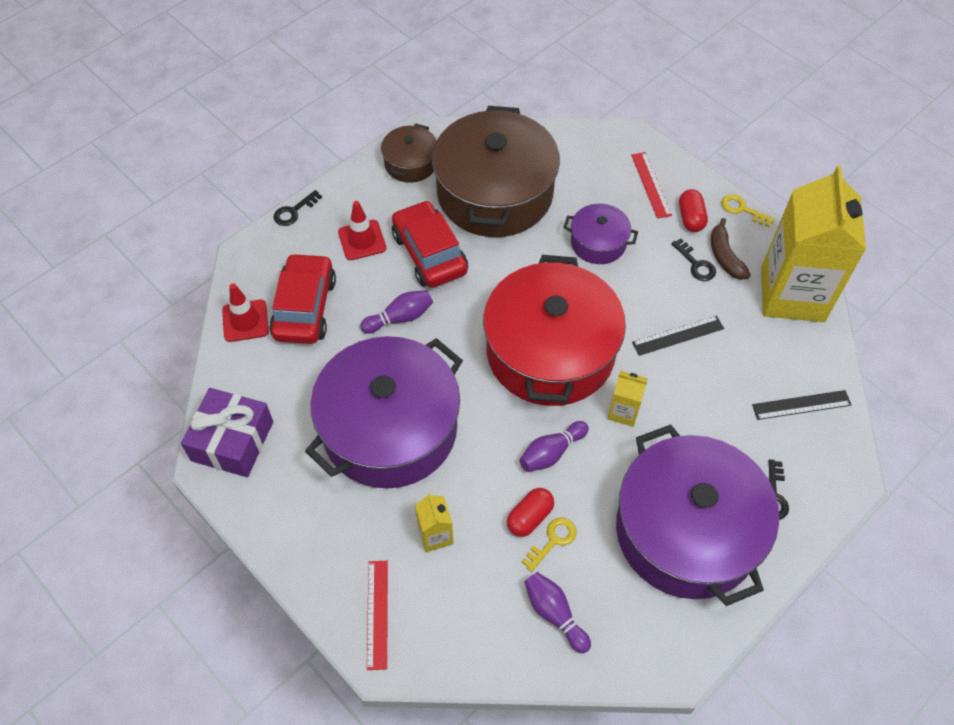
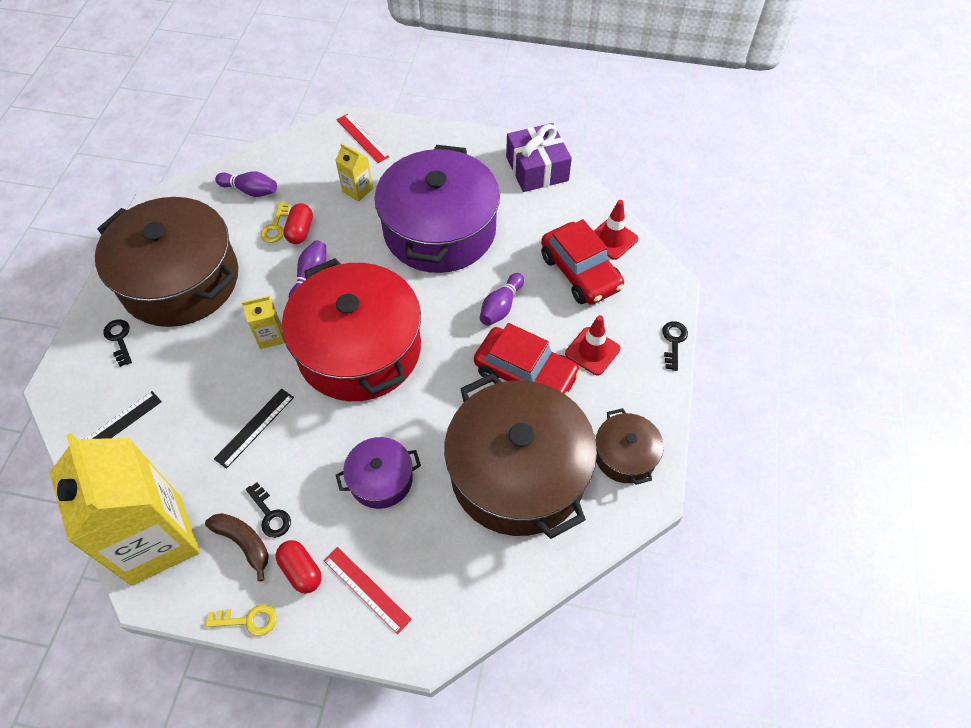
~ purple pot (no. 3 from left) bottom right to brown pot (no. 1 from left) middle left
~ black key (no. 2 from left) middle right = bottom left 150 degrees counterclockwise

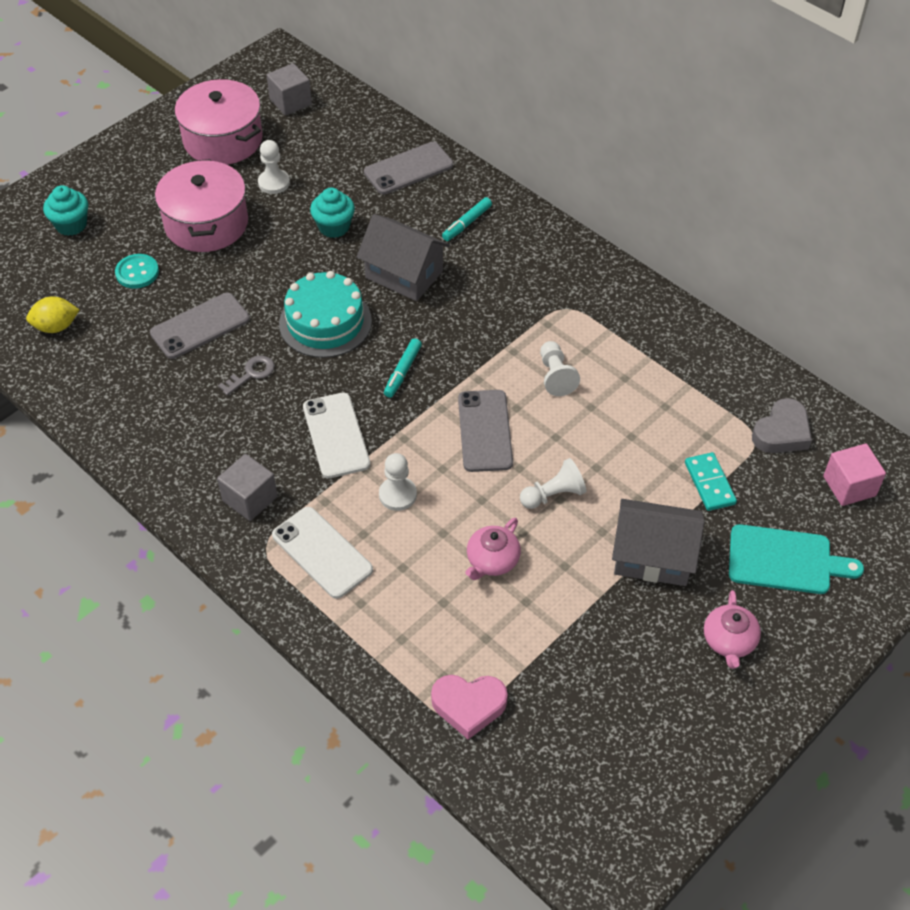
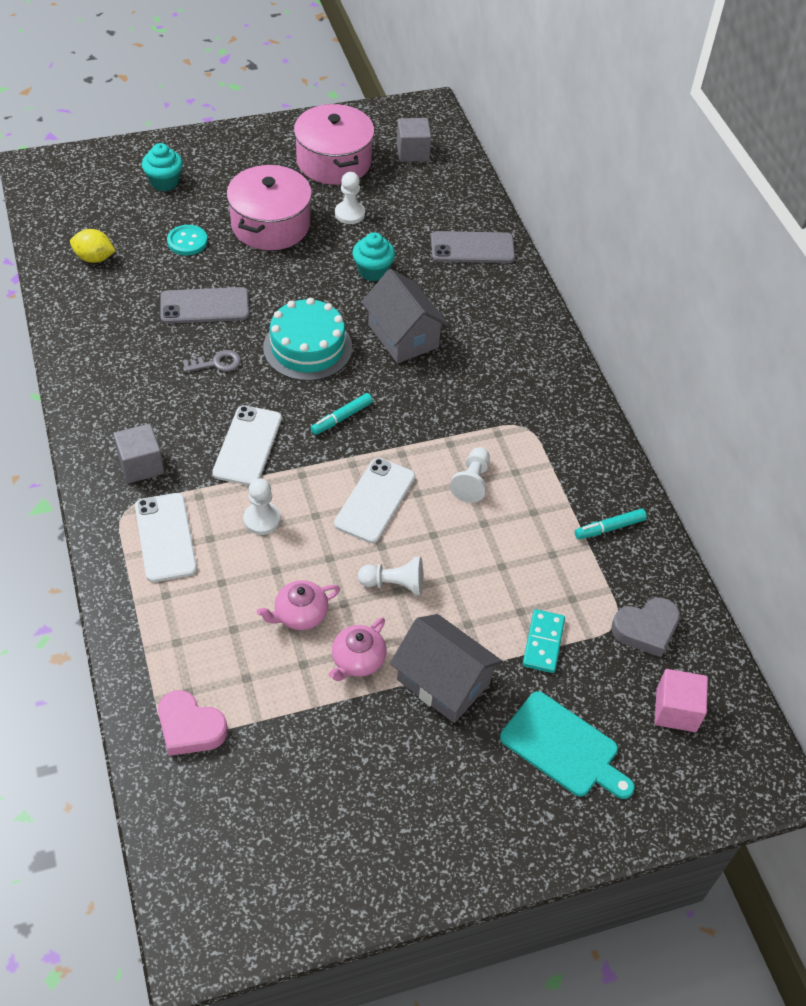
~ pink teapot (no. 2 from left) bottom right to centre
~ grey phone (no. 3 from left) centre to white phone (no. 3 from left) centre
~ turquoise marker (no. 2 from left) top centre to middle right

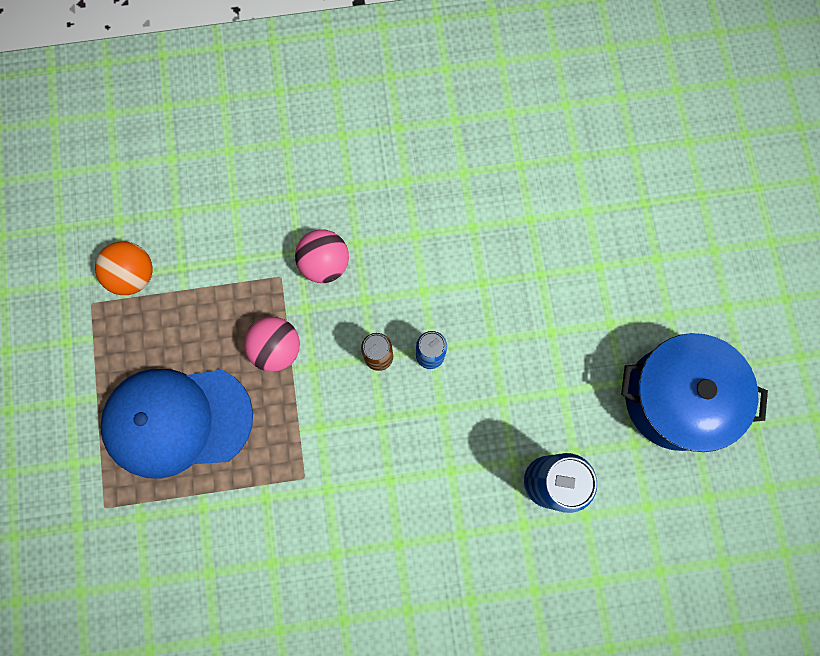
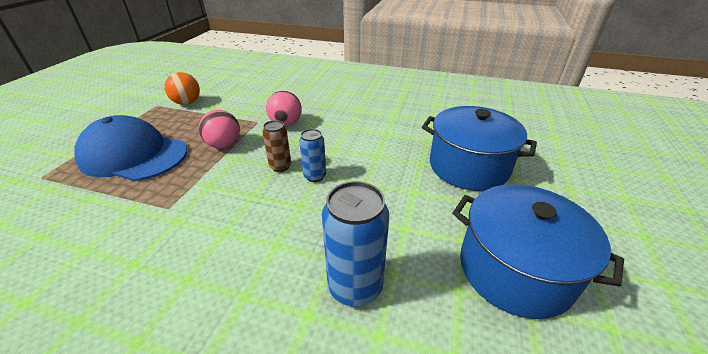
+ blue pot (no. 1 from left) middle right

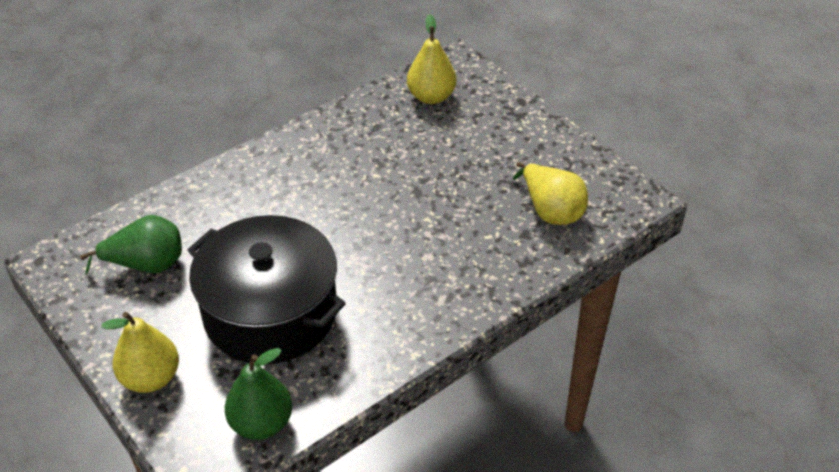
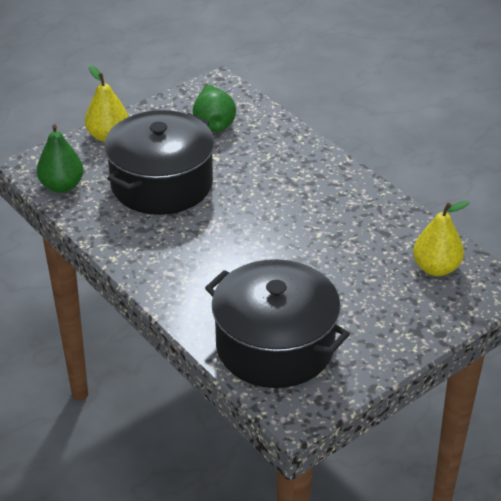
~ yellow pear (no. 3 from left) centre to black pot (no. 2 from left) centre

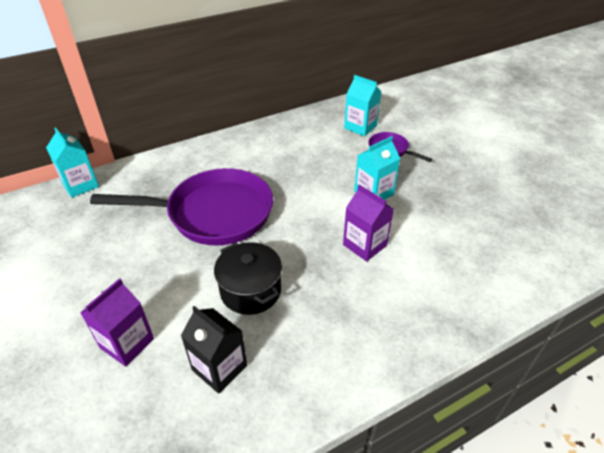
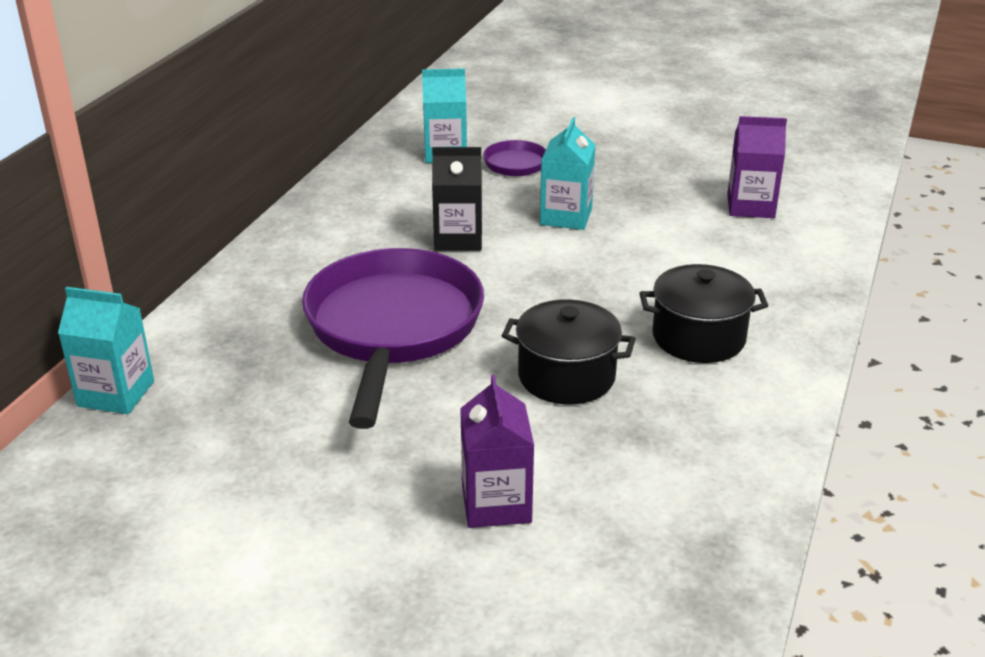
~ purple pan (no. 1 from left) middle left = centre 45 degrees counterclockwise
~ black carton bottom centre to top centre
+ black pot (no. 2 from left) middle right
~ purple carton (no. 2 from left) centre to top right

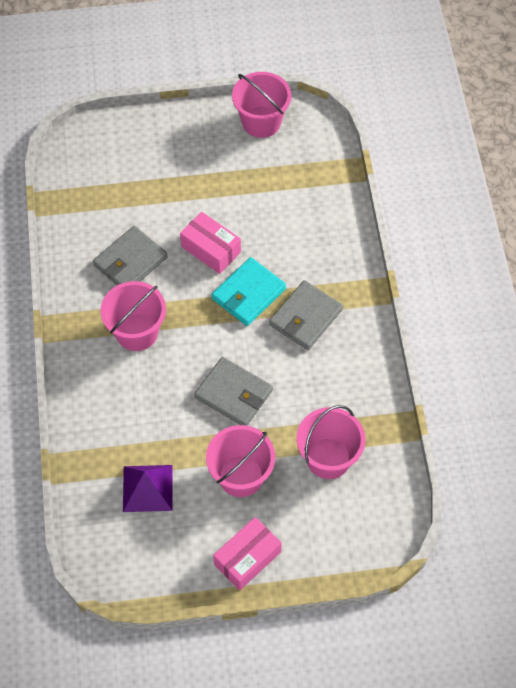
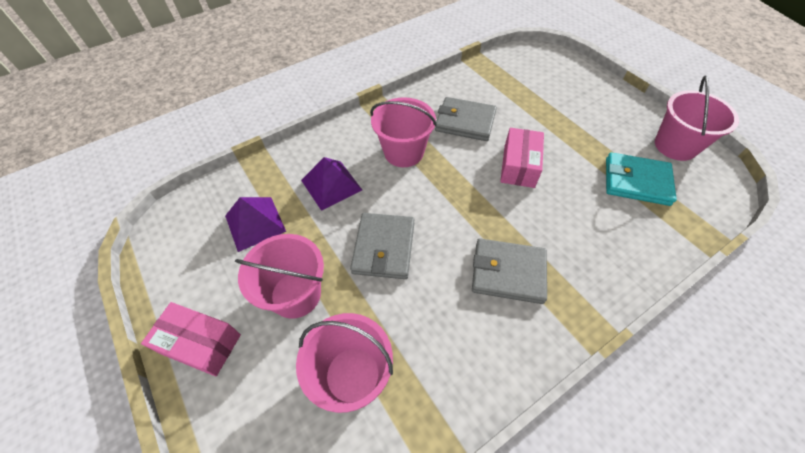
+ purple pyramid (no. 2 from left) centre
~ turquoise wallet centre to middle right

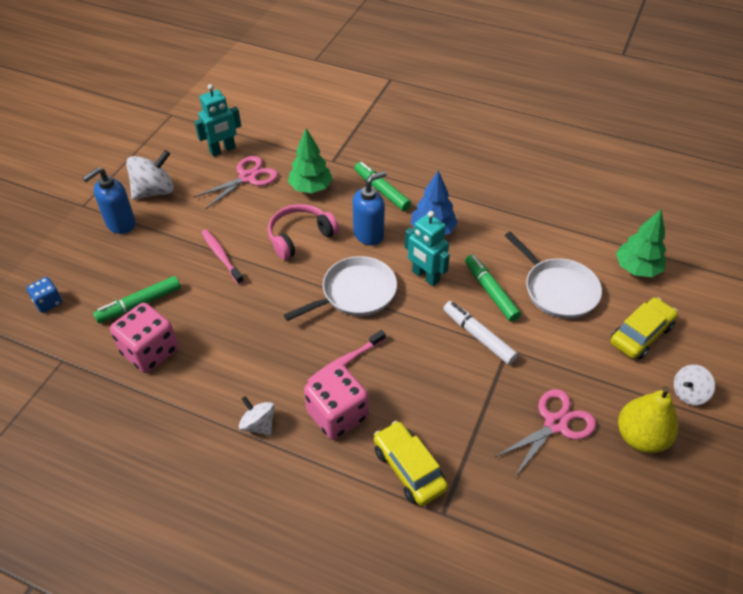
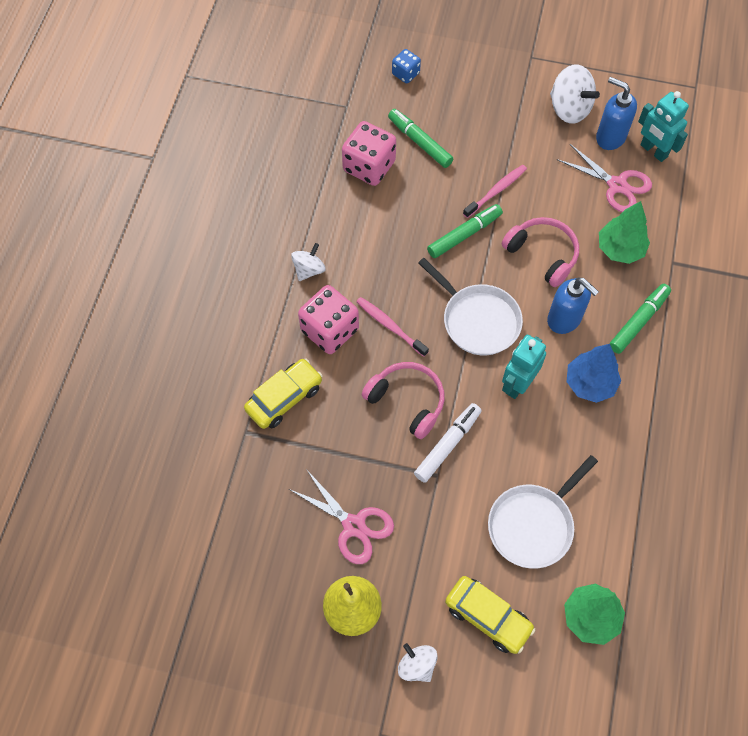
+ pink headphones (no. 1 from left) centre
~ green marker (no. 3 from left in the first image) centre to green marker (no. 2 from left) top centre
~ blue soap dispenser (no. 1 from left in the first image) middle left to blue soap dispenser (no. 2 from left) top right

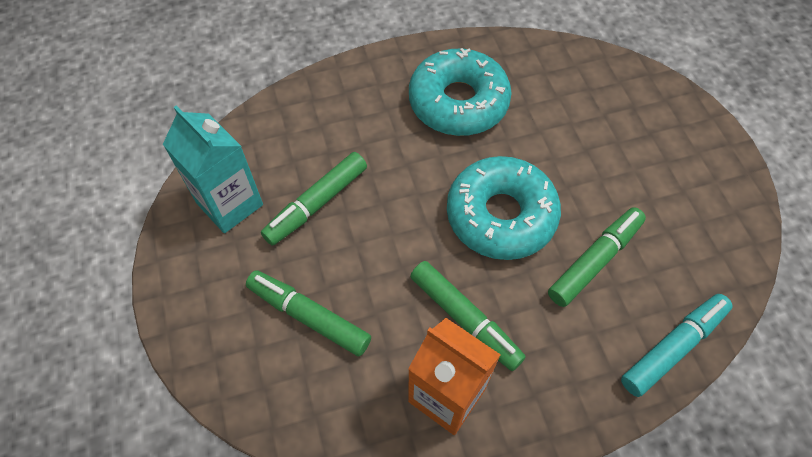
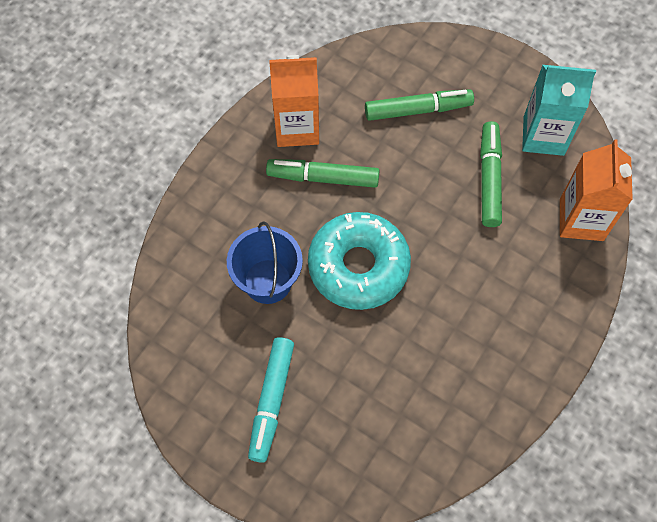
~ green marker (no. 4 from left) middle right to blue bucket centre
~ turquoise marker bottom right to bottom centre
+ orange carton (no. 2 from left) middle right
- turquoise donut (no. 1 from left) top centre

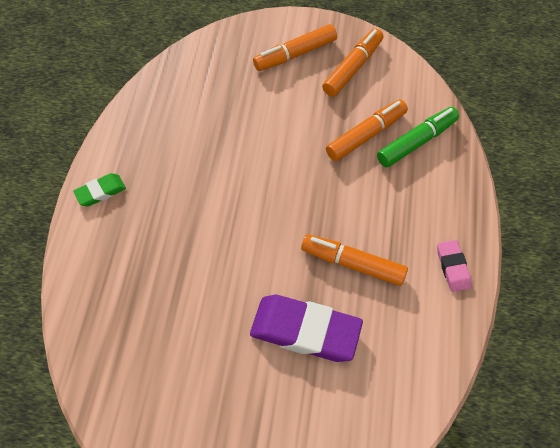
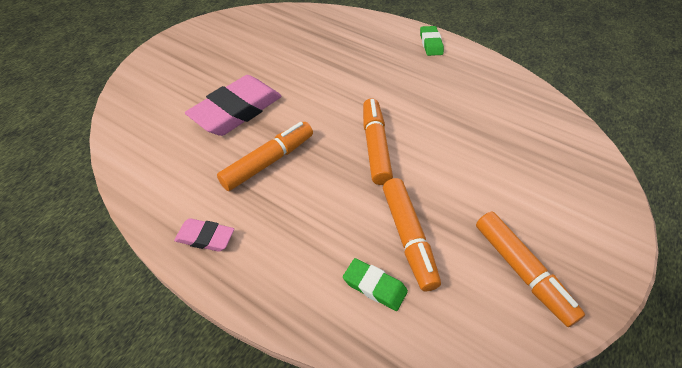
~ purple eraser bottom centre to pink eraser (no. 2 from left) top centre
~ green marker top right to green eraser (no. 1 from left) bottom centre
~ orange marker (no. 1 from left in the first image) top centre to orange marker (no. 2 from left) centre

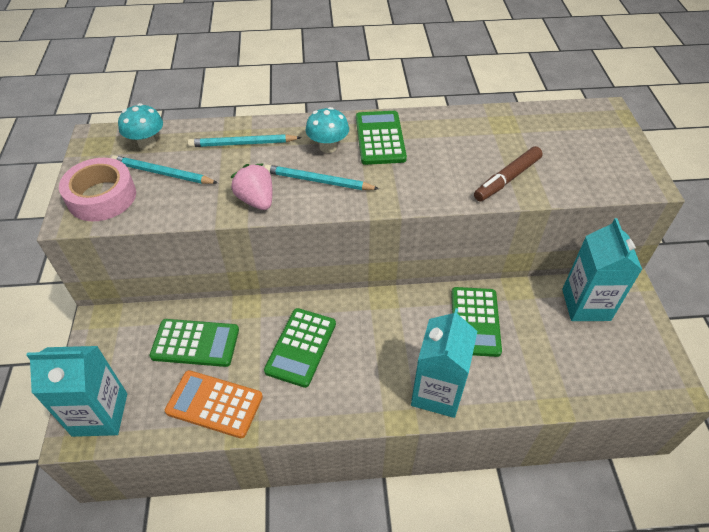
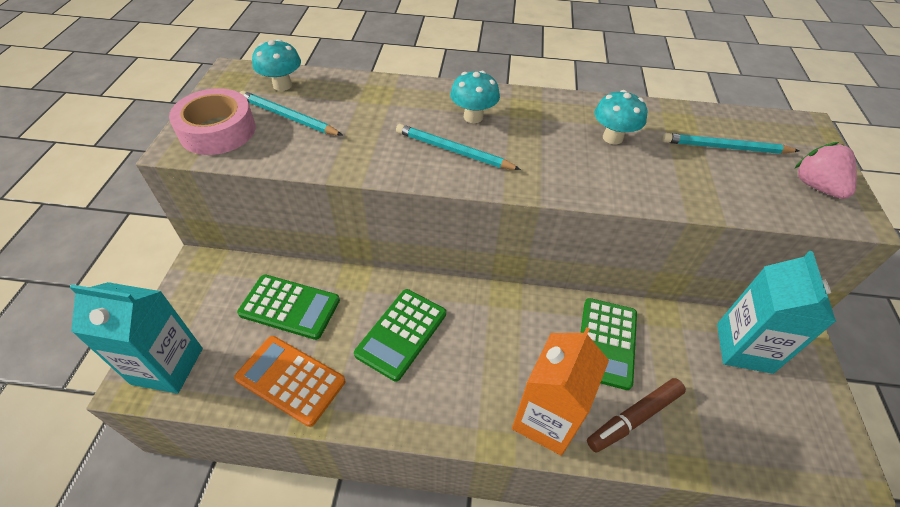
~ turquoise carton (no. 2 from left) bottom centre to orange carton bottom centre
~ brown marker top right to bottom right
+ turquoise mushroom (no. 3 from left) top right
~ turquoise pencil (no. 2 from left in the first image) top centre to turquoise pencil (no. 3 from left) top right
~ pink strawberry centre to middle right
- green calculator (no. 3 from left) top centre

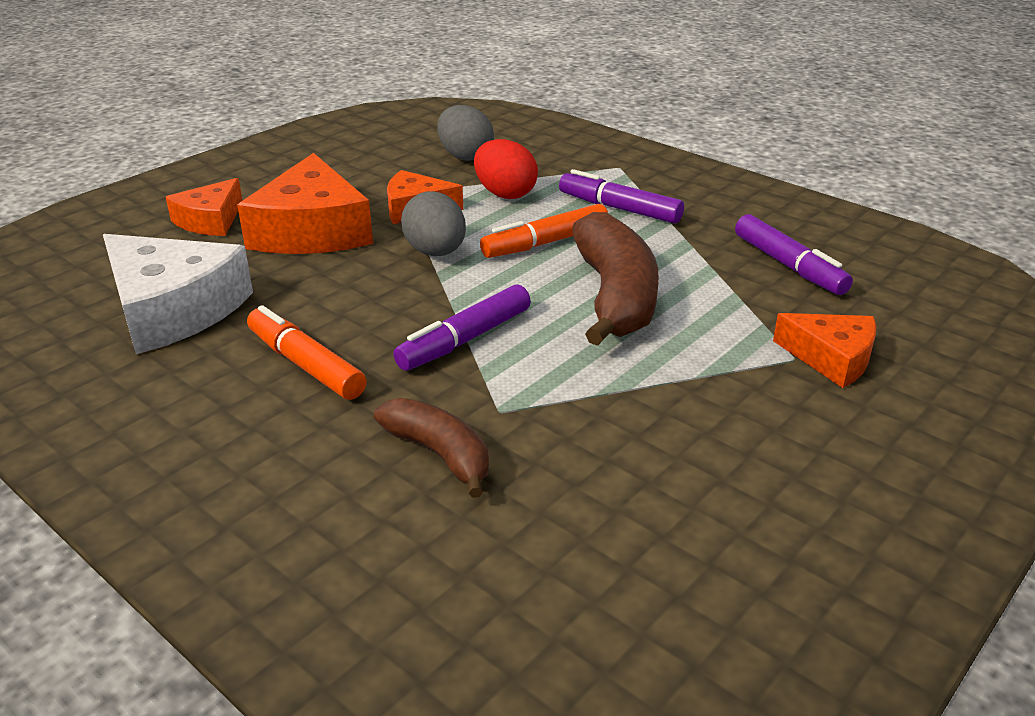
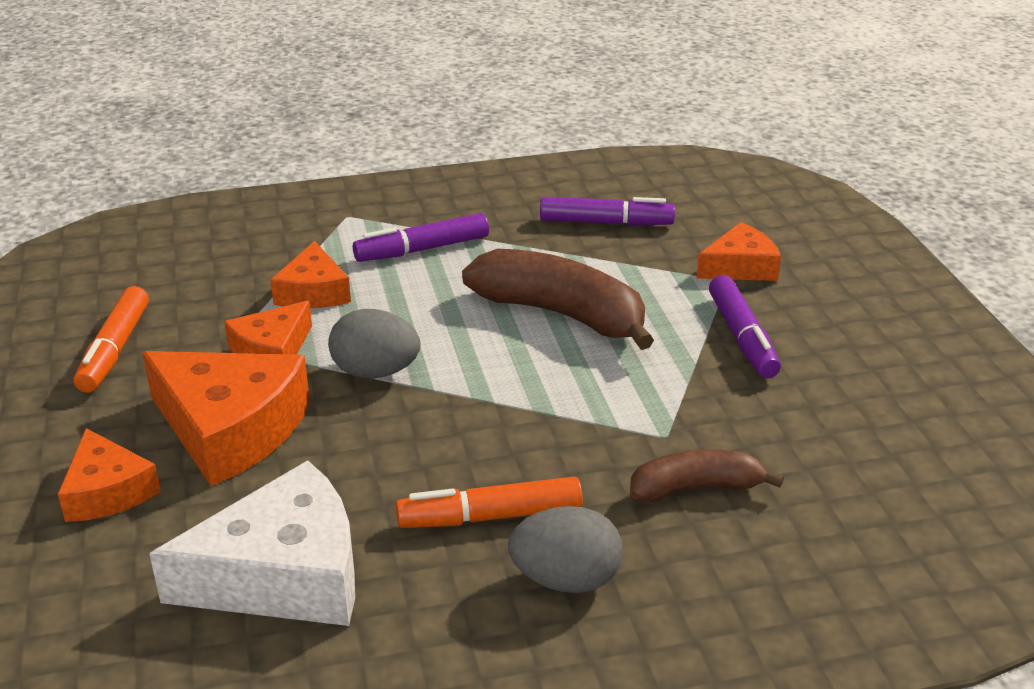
~ orange marker (no. 2 from left in the first image) top centre to orange marker (no. 1 from left) middle left
~ red egg top centre to orange cheese (no. 4 from left) middle left
~ grey egg (no. 2 from left) top centre to bottom centre
~ purple marker (no. 1 from left in the first image) centre to purple marker (no. 3 from left) middle right

